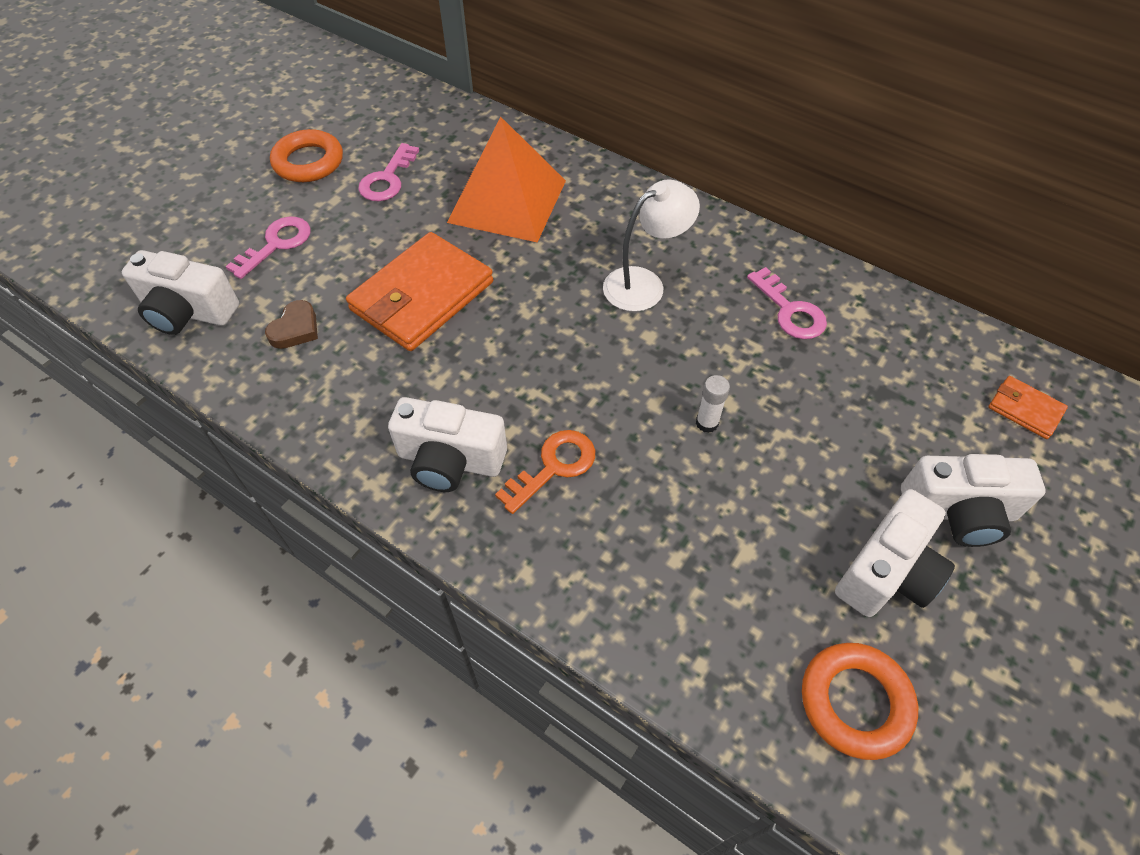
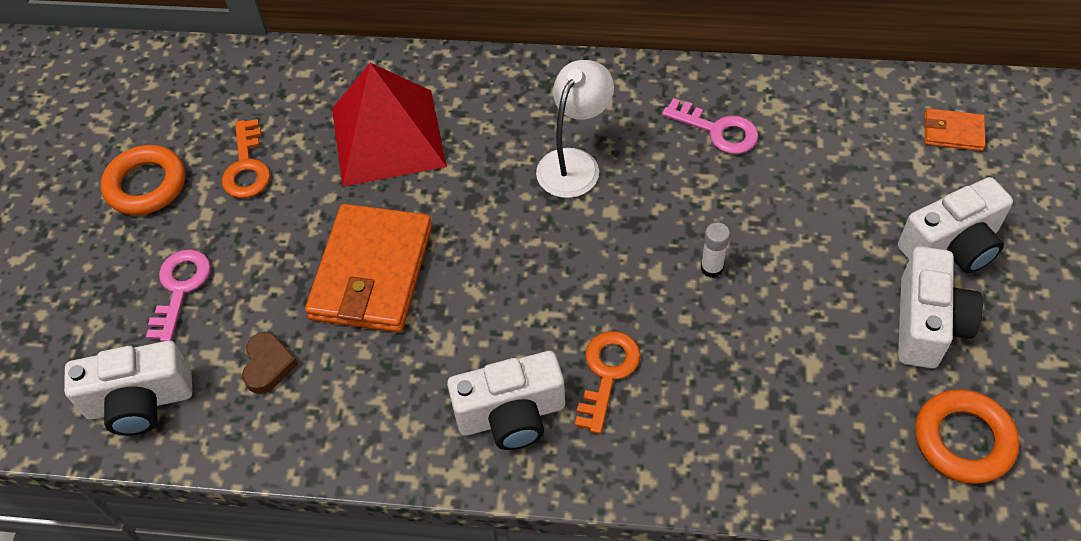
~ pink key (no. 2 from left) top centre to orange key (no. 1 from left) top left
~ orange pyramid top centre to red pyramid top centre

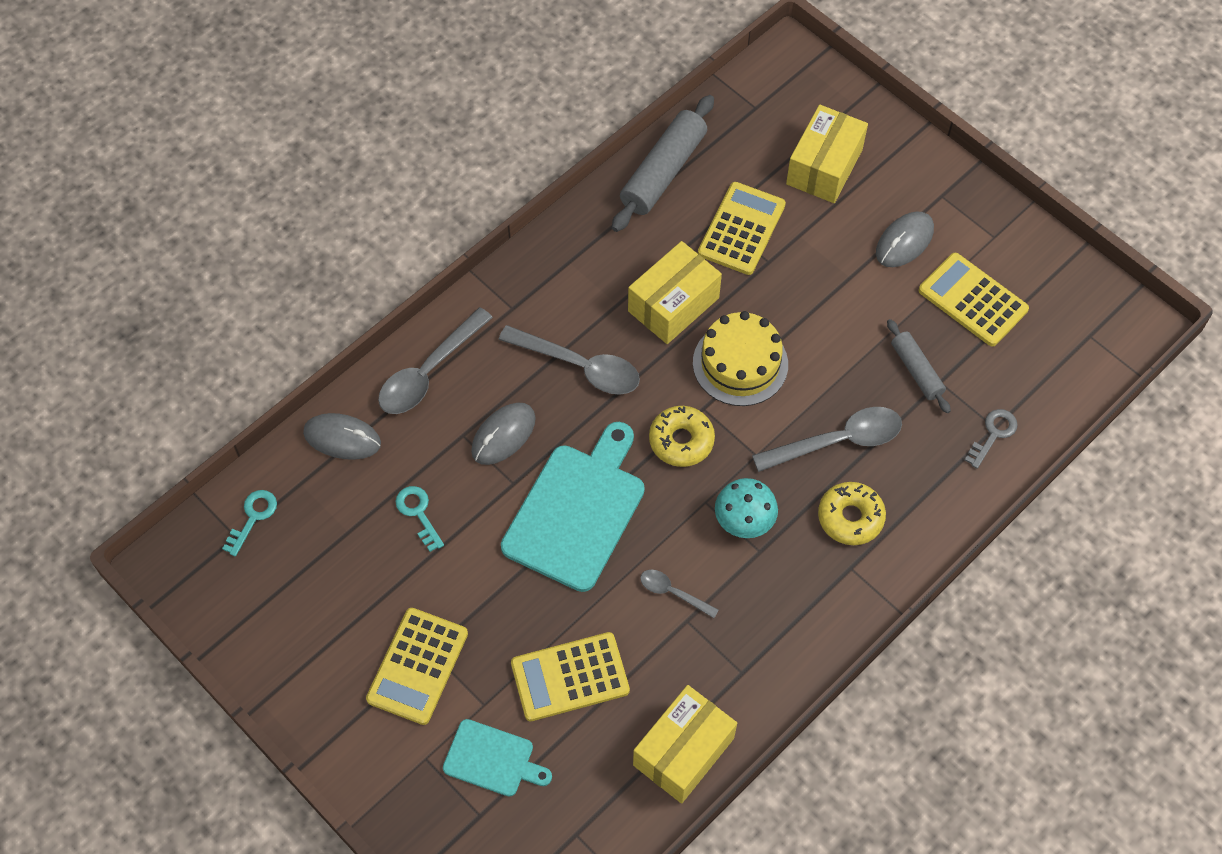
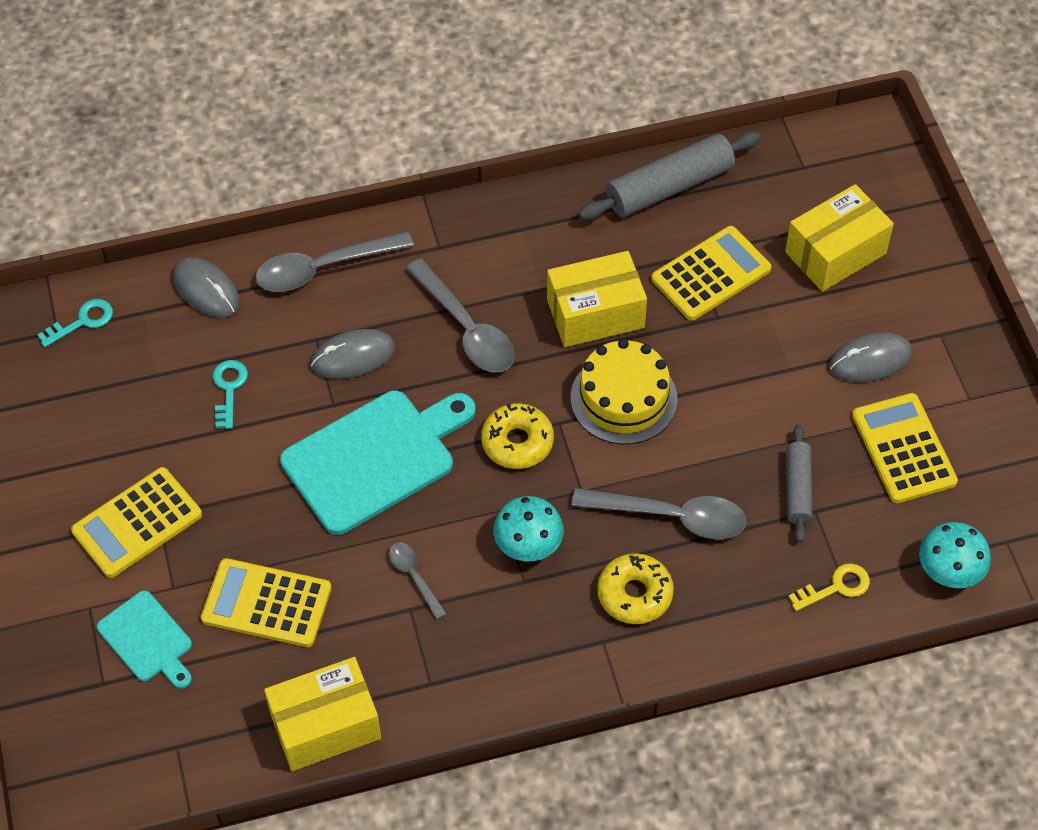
~ grey key middle right to yellow key bottom right
+ turquoise mushroom (no. 2 from left) bottom right

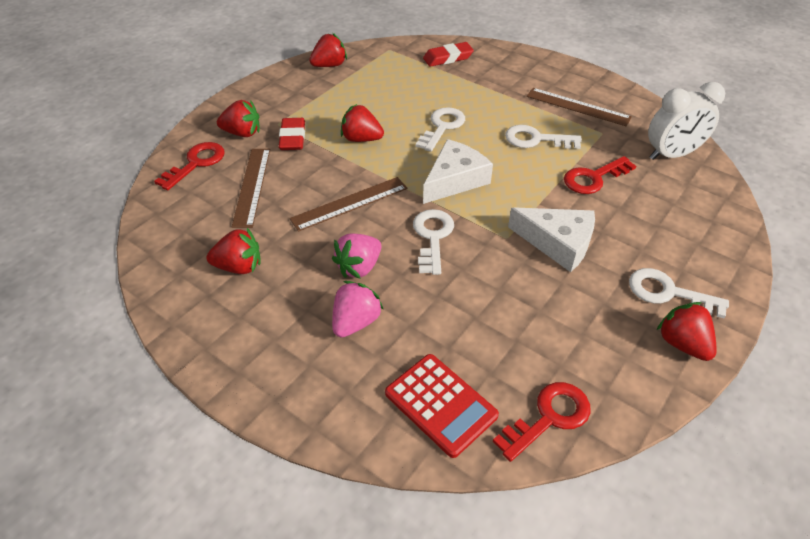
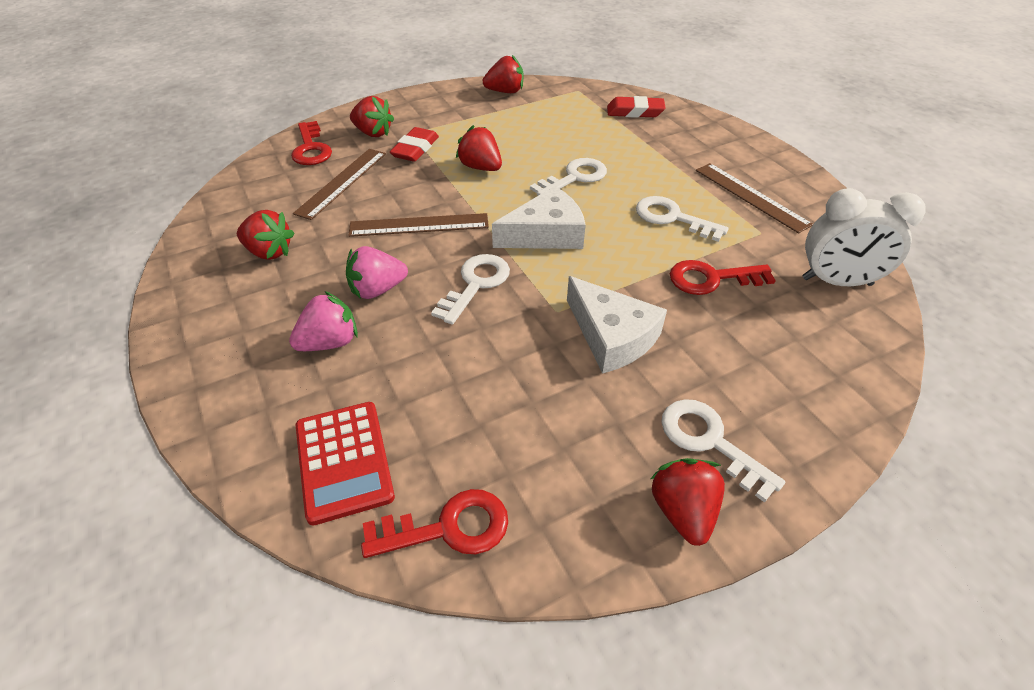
~ red key (no. 1 from left) top left = top left 105 degrees clockwise

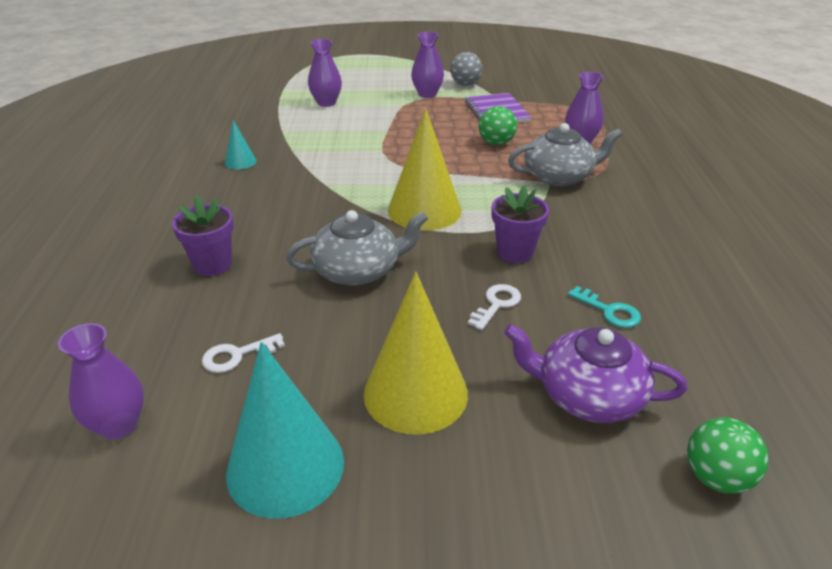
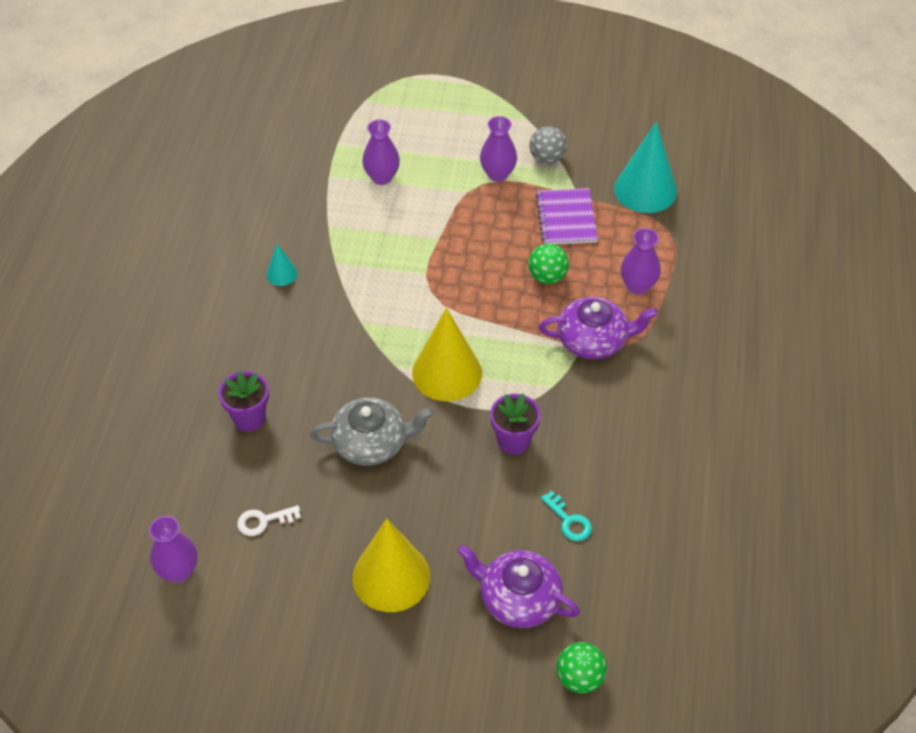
~ grey teapot (no. 2 from left) top right to purple teapot (no. 2 from left) centre
~ turquoise cone (no. 2 from left) bottom centre to top right
- white key (no. 2 from left) centre

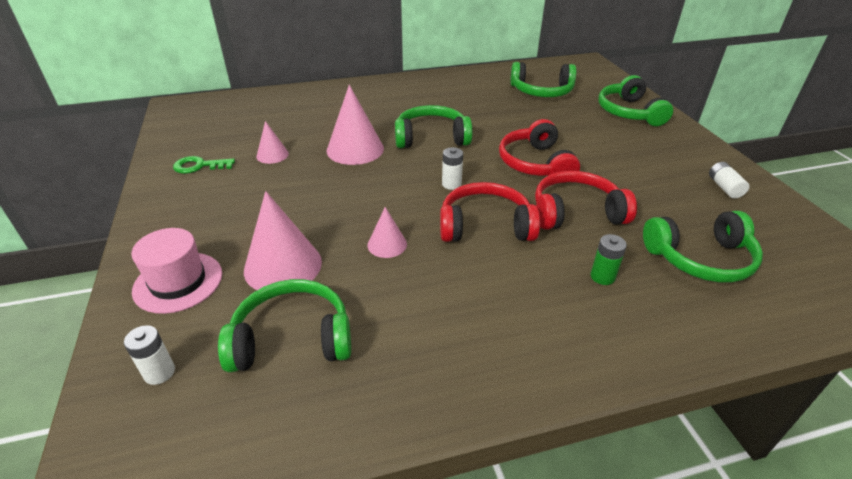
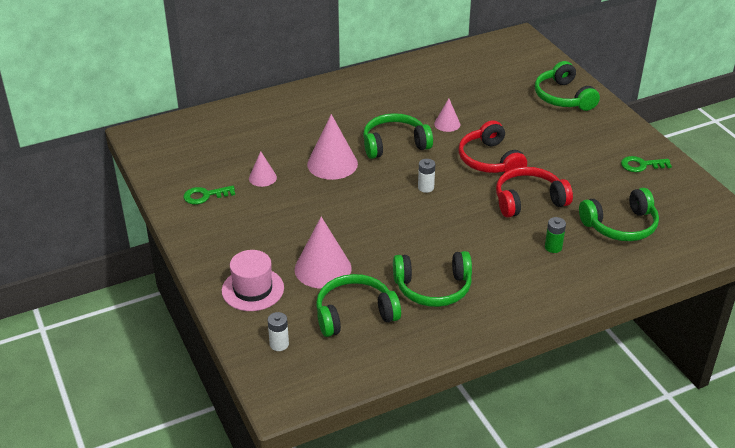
~ green headphones (no. 3 from left) top centre to centre
~ pink cone (no. 4 from left) centre to top centre
~ white battery (no. 3 from left) middle right to green key (no. 2 from left) middle right
- red headphones (no. 1 from left) centre

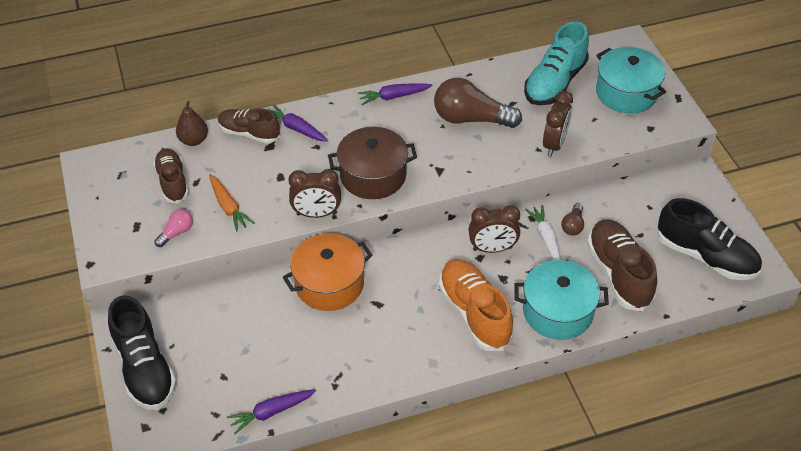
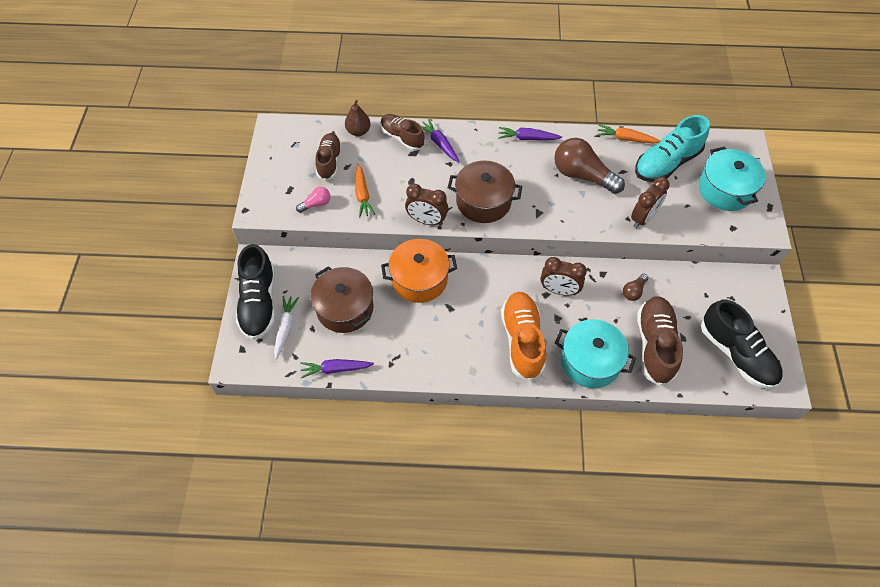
~ white carrot middle right to middle left
+ brown pot (no. 1 from left) centre
+ orange carrot (no. 2 from left) top right

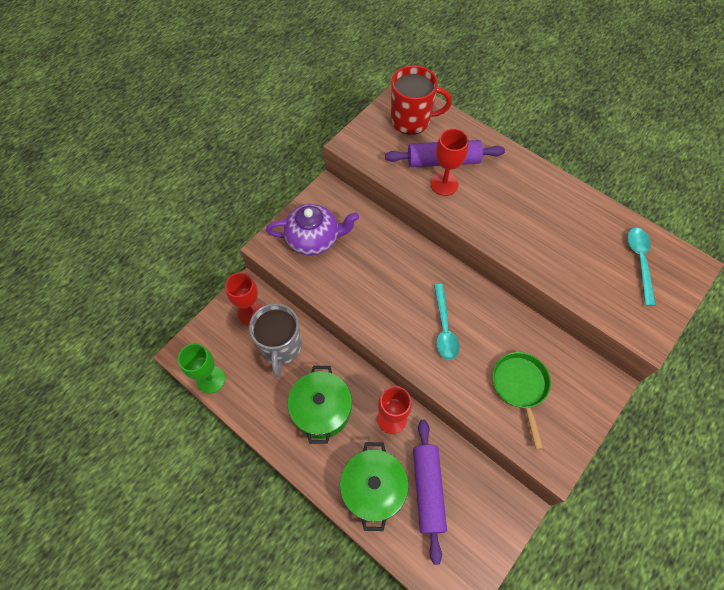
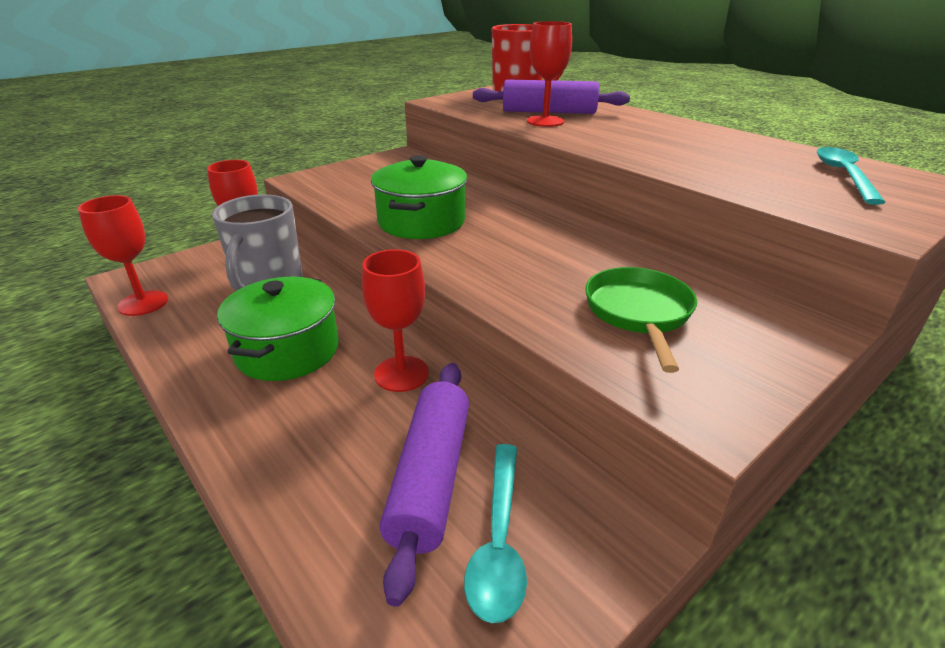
~ green goblet middle left to red goblet (no. 1 from left) middle left
~ green pot (no. 2 from left) bottom centre to top centre
~ turquoise spoon (no. 1 from left) centre to bottom centre
- purple teapot centre

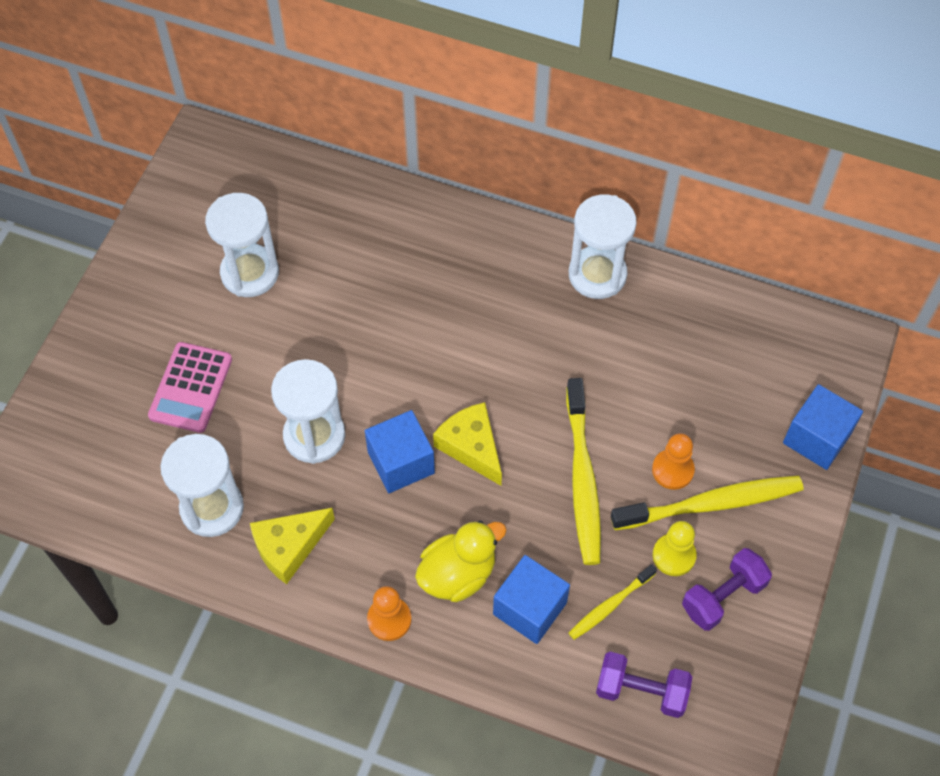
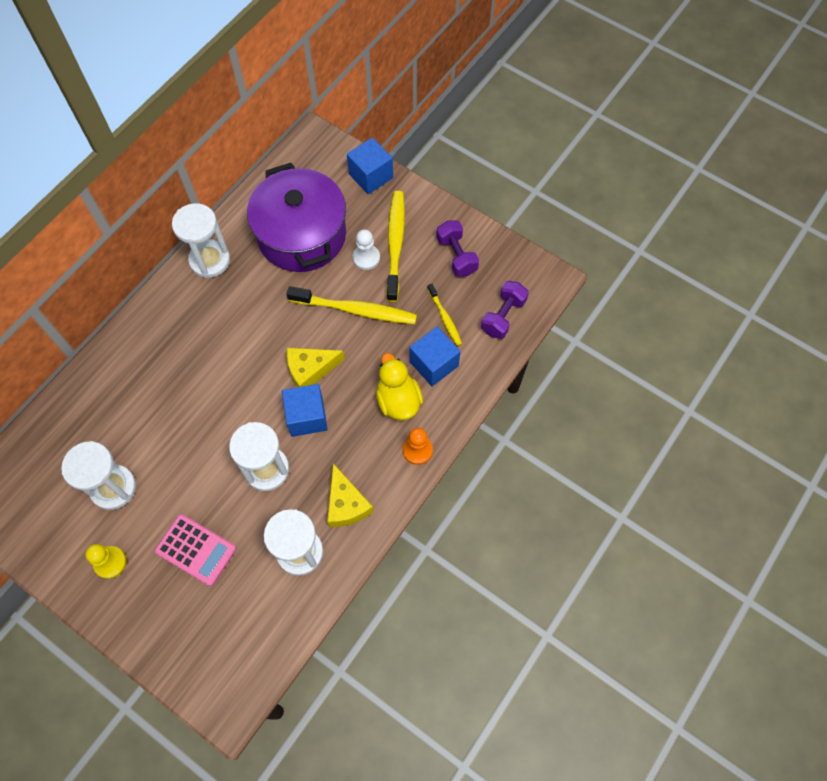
~ yellow pawn bottom right to bottom left
+ purple pot top centre
~ orange pawn (no. 2 from left) middle right to white pawn top centre

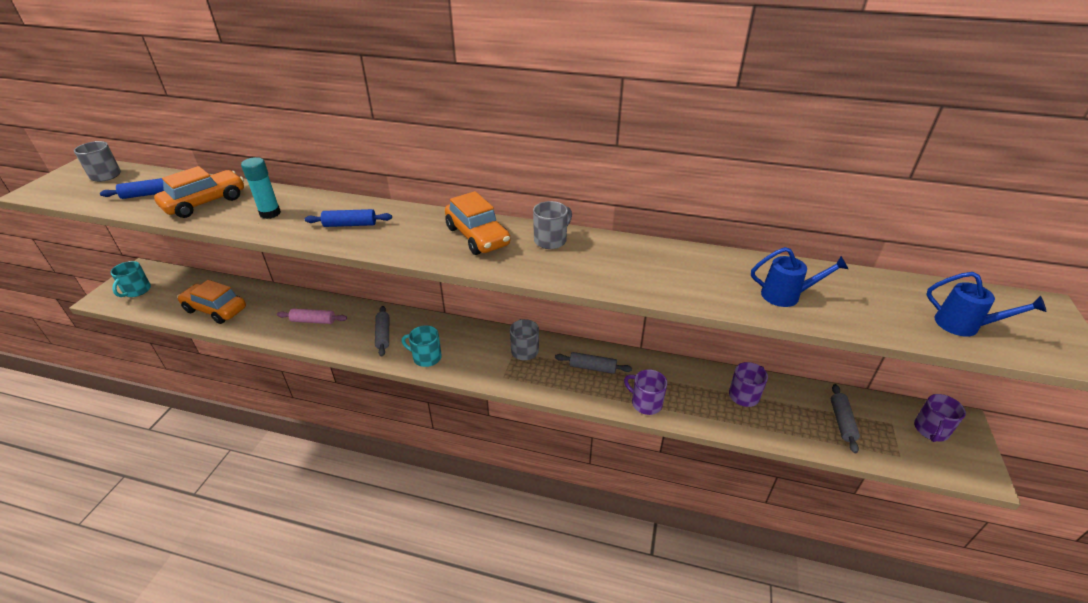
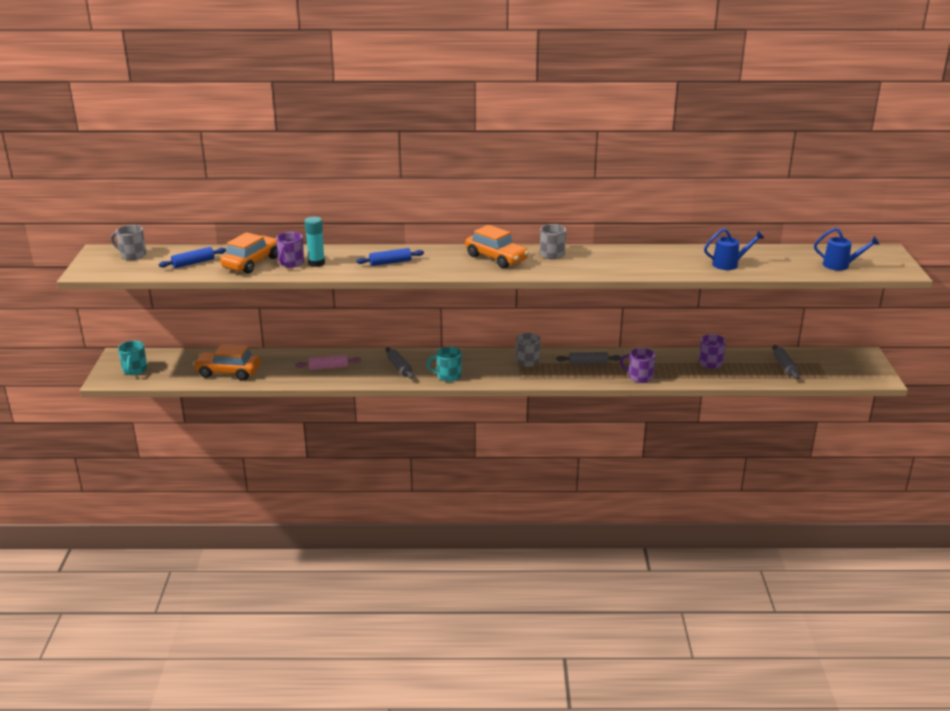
~ purple mug (no. 3 from left in the first image) bottom right to purple mug (no. 1 from left) middle left

